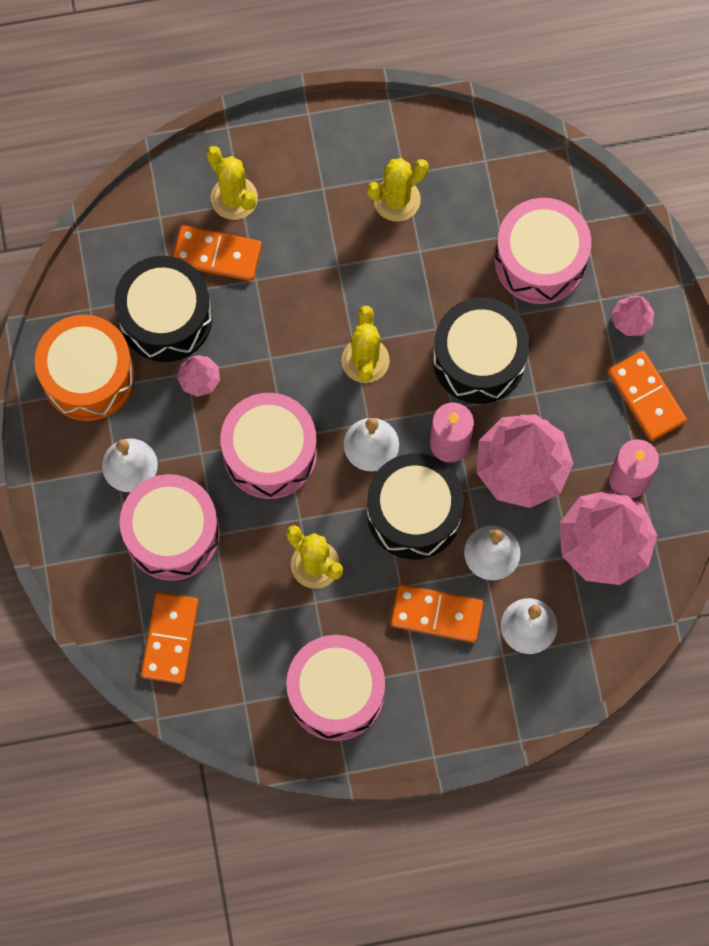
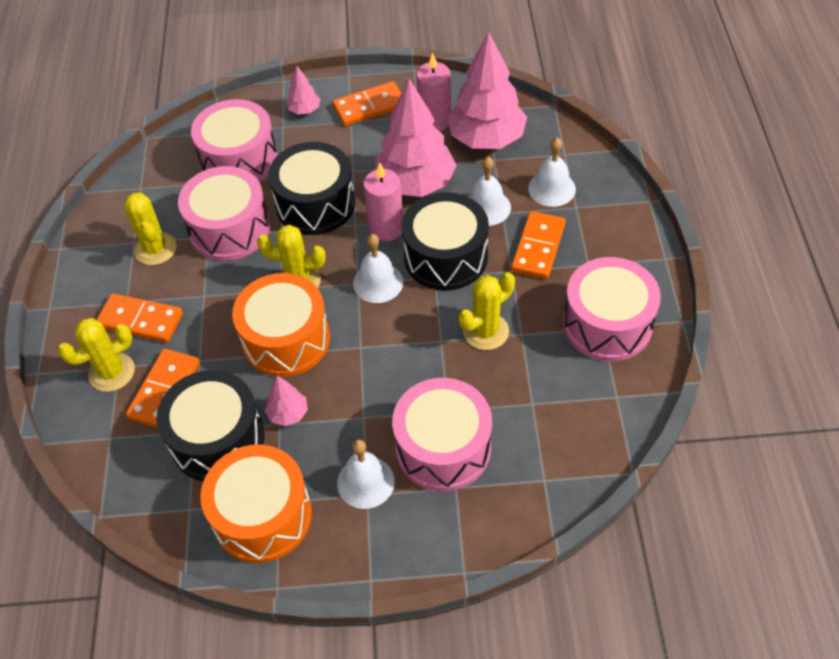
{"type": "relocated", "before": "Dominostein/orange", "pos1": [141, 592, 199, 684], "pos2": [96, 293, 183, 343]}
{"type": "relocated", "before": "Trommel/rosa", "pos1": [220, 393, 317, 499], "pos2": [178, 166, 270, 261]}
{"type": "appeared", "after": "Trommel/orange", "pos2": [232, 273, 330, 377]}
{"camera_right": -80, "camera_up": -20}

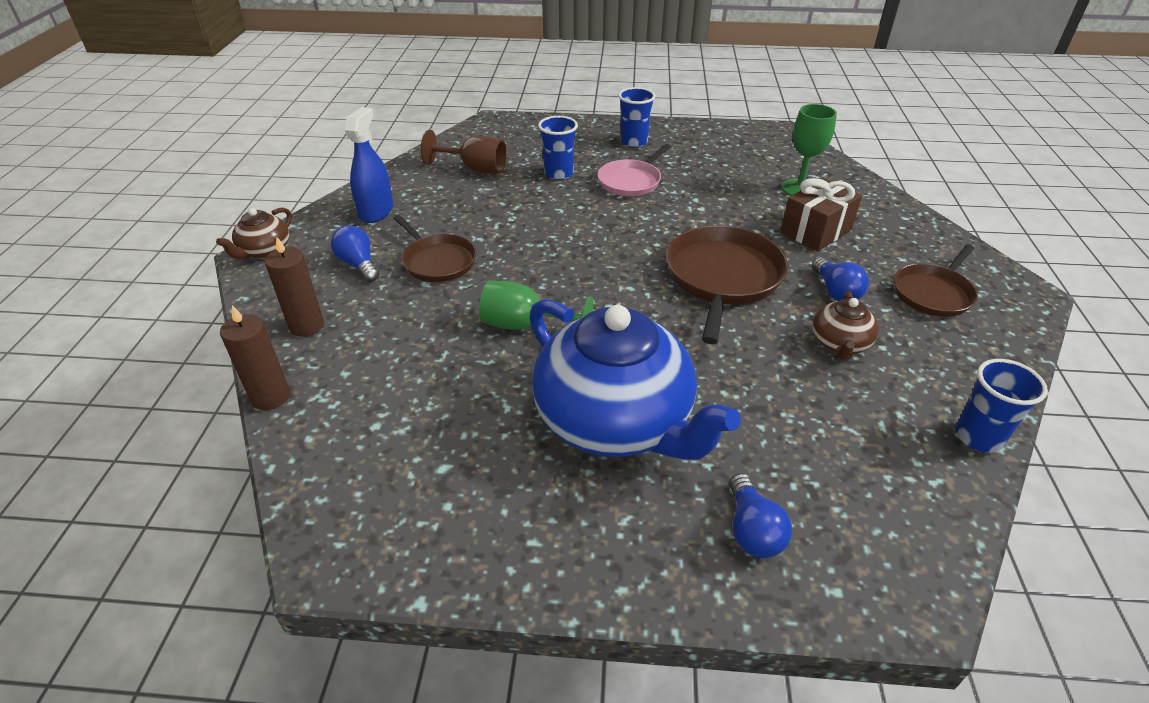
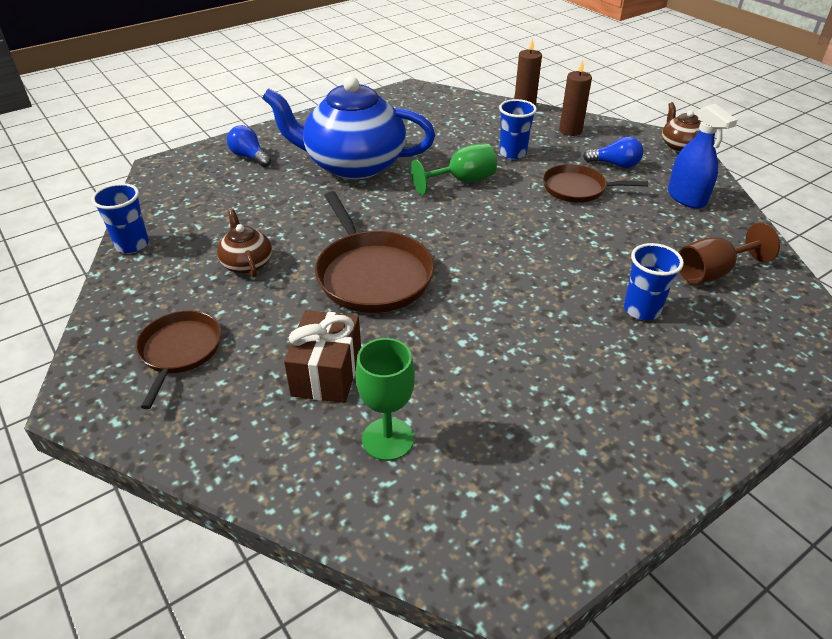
{"type": "missing", "before": "Pfanne/rosa", "pos1": [598, 144, 671, 196]}
{"type": "relocated", "before": "Becher/blau", "pos1": [618, 87, 655, 148], "pos2": [499, 99, 537, 160]}
{"type": "missing", "before": "Glühbirne/blau", "pos1": [812, 258, 869, 301]}
{"camera_right": 140, "camera_up": 0}

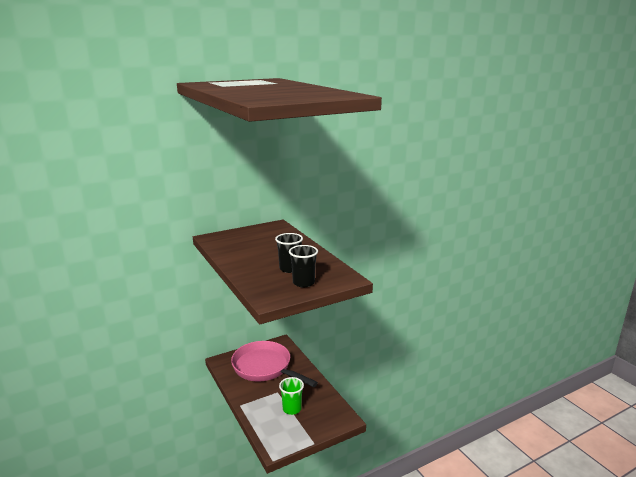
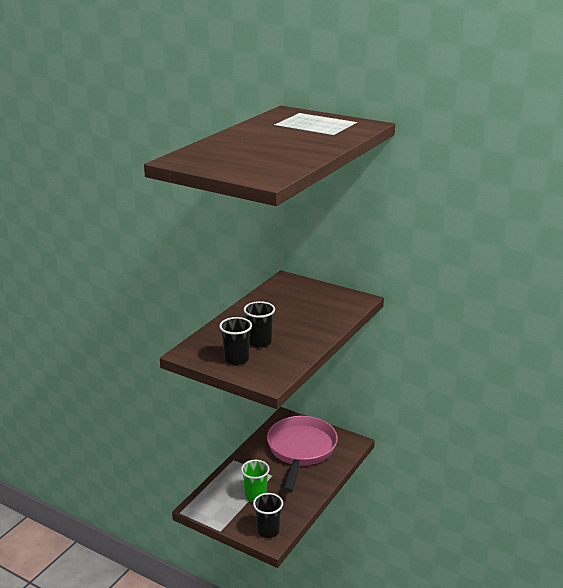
{"type": "appeared", "after": "Becher/schwarz", "pos2": [253, 493, 283, 538]}
{"camera_right": 60, "camera_up": 5}

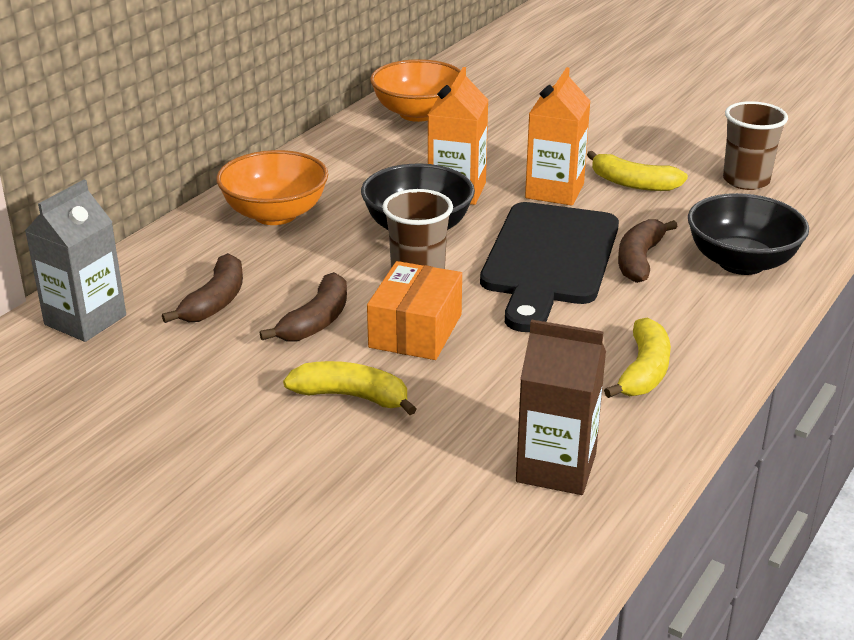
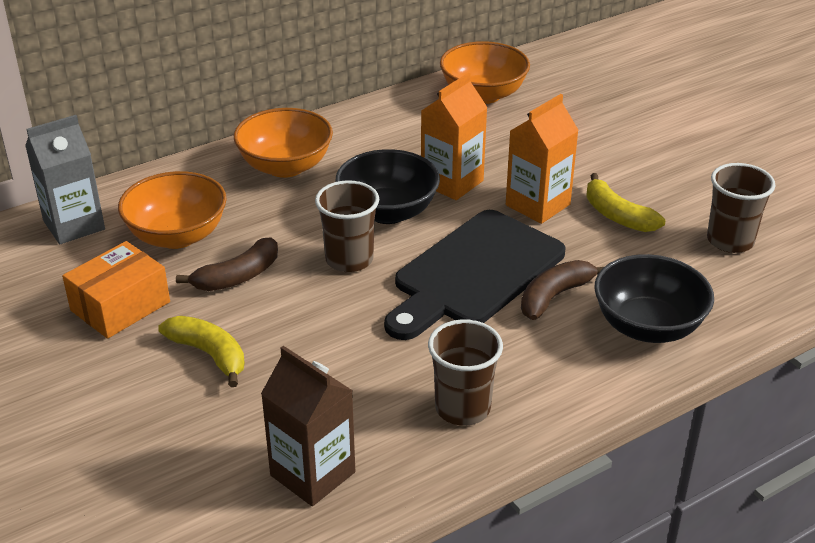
{"type": "exchanged", "before": "Banane/braun", "after": "Schüssel/orange", "pos1": [162, 253, 243, 323], "pos2": [118, 171, 227, 249]}
{"type": "relocated", "before": "Schachtel/orange", "pos1": [367, 261, 462, 360], "pos2": [62, 241, 170, 339]}
{"type": "exchanged", "before": "Banane/gelb", "after": "Becher/braun", "pos1": [604, 318, 671, 398], "pos2": [428, 319, 503, 426]}
{"camera_right": 25, "camera_up": 5}

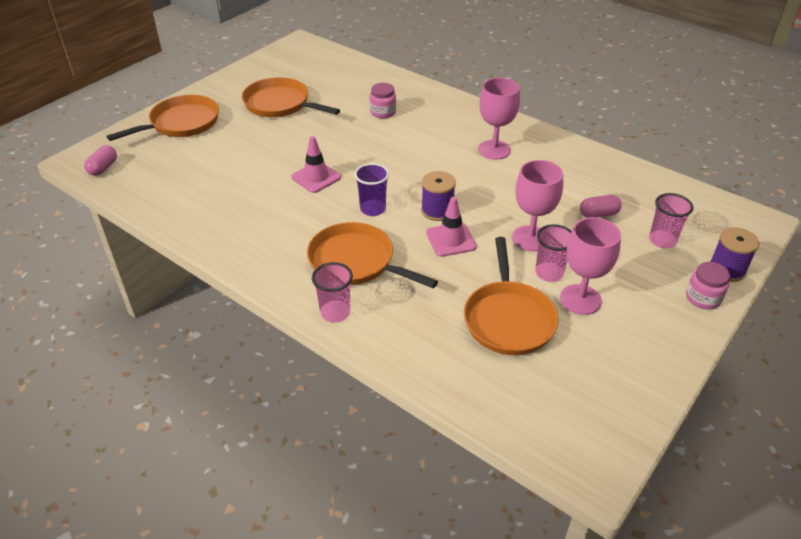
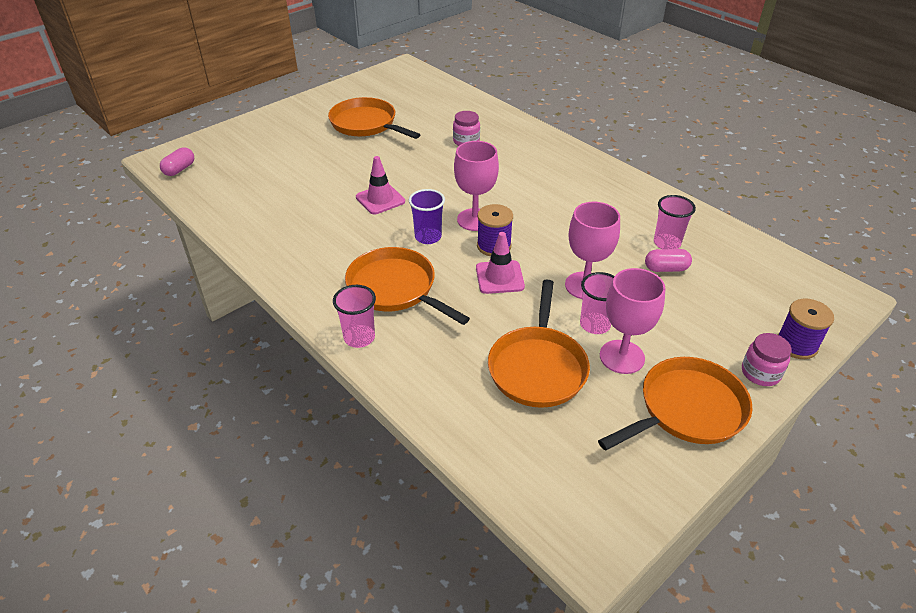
{"type": "relocated", "before": "Pfanne/orange", "pos1": [106, 95, 219, 141], "pos2": [598, 357, 753, 451]}
{"type": "relocated", "before": "Kelch/rosa", "pos1": [478, 78, 520, 159], "pos2": [454, 141, 499, 231]}
{"type": "relocated", "before": "Becher/rosa", "pos1": [649, 193, 693, 248], "pos2": [654, 195, 696, 249]}
{"camera_right": 10, "camera_up": 0}

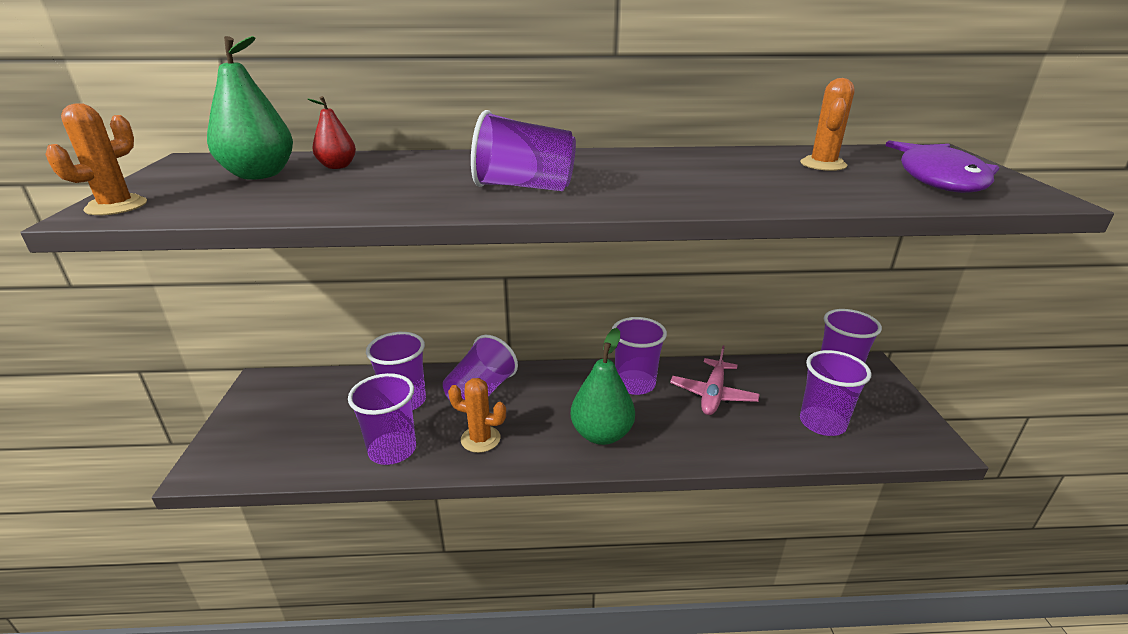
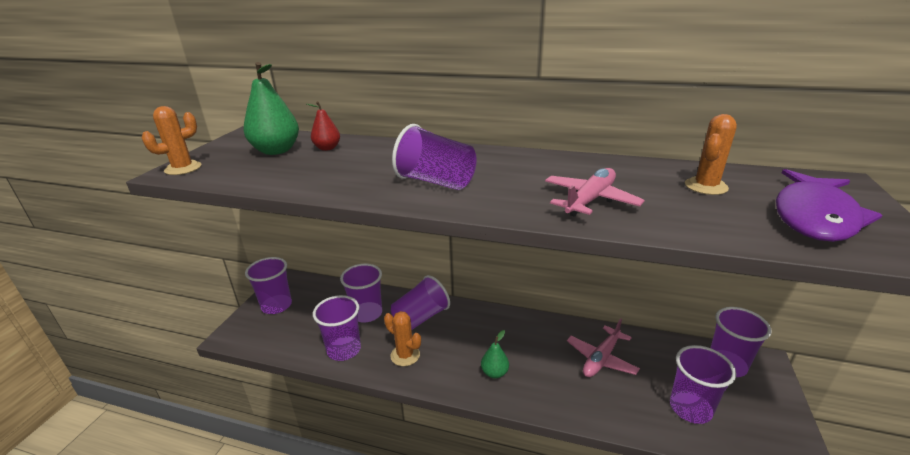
{"type": "size", "before": "Birne/grün", "pos1": [571, 328, 635, 445], "pos2": [481, 330, 509, 379], "scale": 0.56}
{"type": "relocated", "before": "Becher/lila", "pos1": [612, 317, 667, 395], "pos2": [245, 257, 292, 314]}
{"type": "appeared", "after": "Flugzeug/rosa", "pos2": [545, 168, 645, 217]}
{"camera_right": 20, "camera_up": 0}

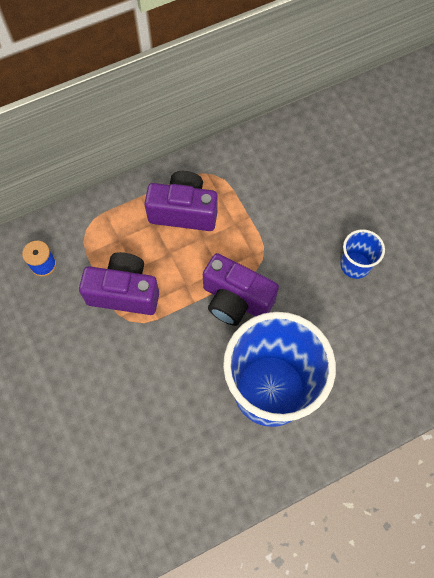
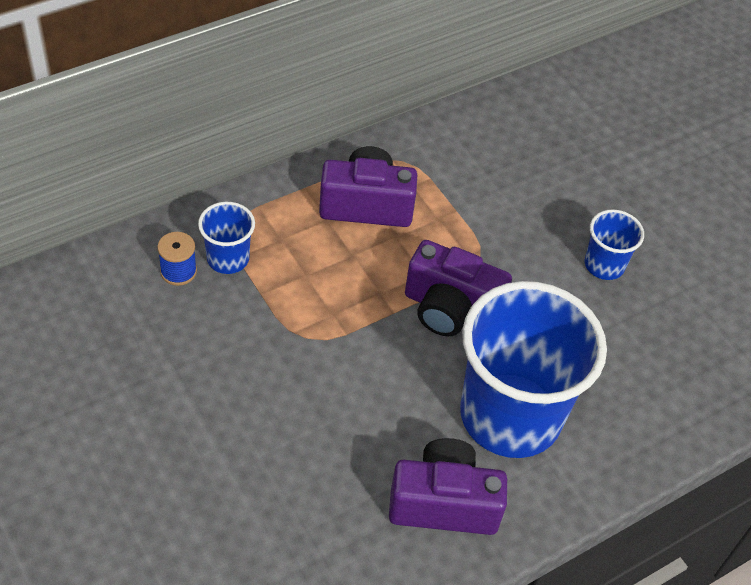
{"type": "relocated", "before": "Kamera/lila", "pos1": [79, 252, 159, 315], "pos2": [389, 438, 507, 535]}
{"type": "appeared", "after": "Becher/blau", "pos2": [198, 202, 255, 274]}
{"camera_right": -10, "camera_up": -15}

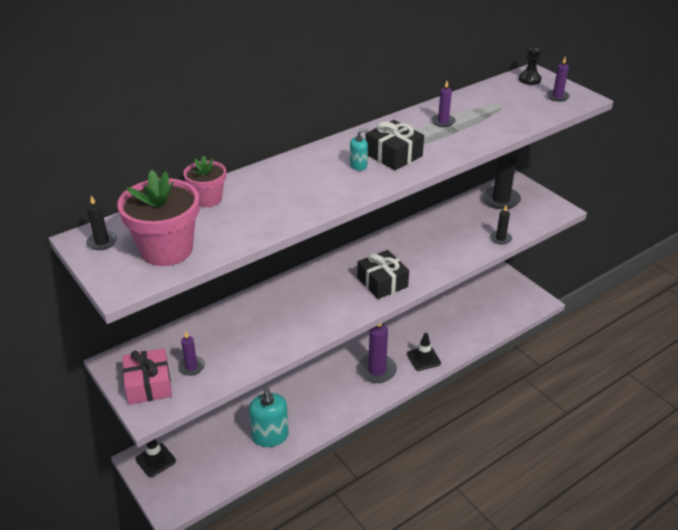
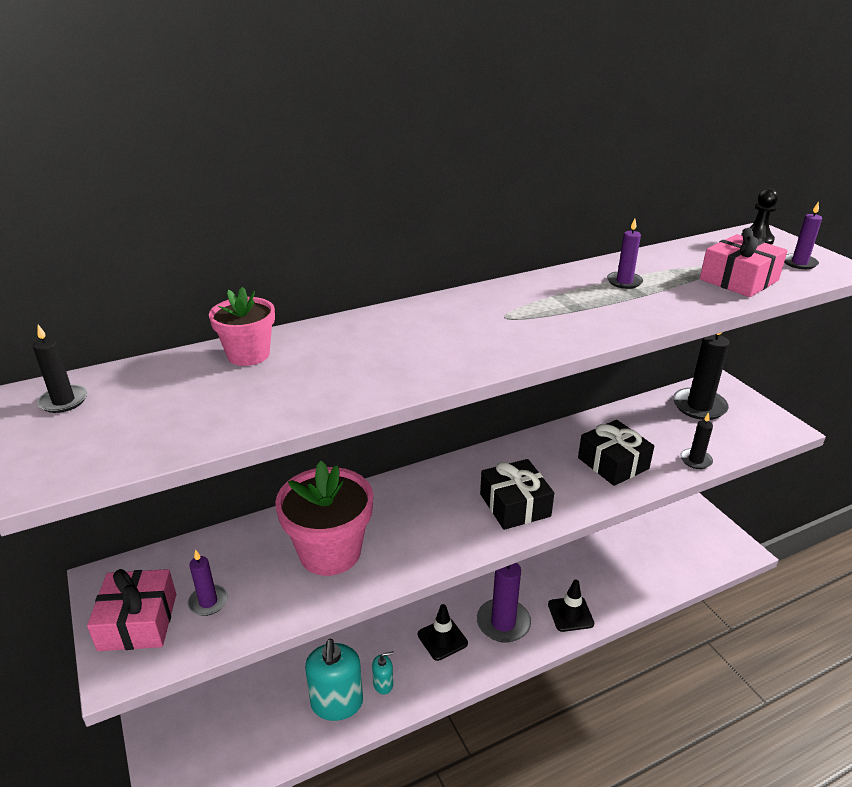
{"type": "relocated", "before": "Blumentopf/rosa", "pos1": [117, 170, 199, 266], "pos2": [275, 461, 373, 576]}
{"type": "relocated", "before": "Leitkegel/schwarz", "pos1": [135, 439, 176, 477], "pos2": [418, 604, 468, 661]}
{"type": "relocated", "before": "Seifenspender/türkis", "pos1": [350, 129, 368, 171], "pos2": [372, 652, 394, 694]}
{"type": "relocated", "before": "Geschenk/schwarz", "pos1": [365, 120, 424, 170], "pos2": [578, 420, 654, 486]}
{"type": "appeared", "after": "Geschenk/rosa", "pos2": [700, 228, 788, 297]}
{"camera_right": 10, "camera_up": -5}

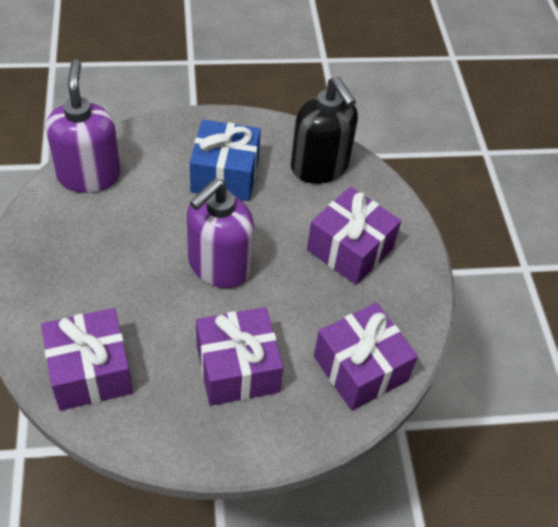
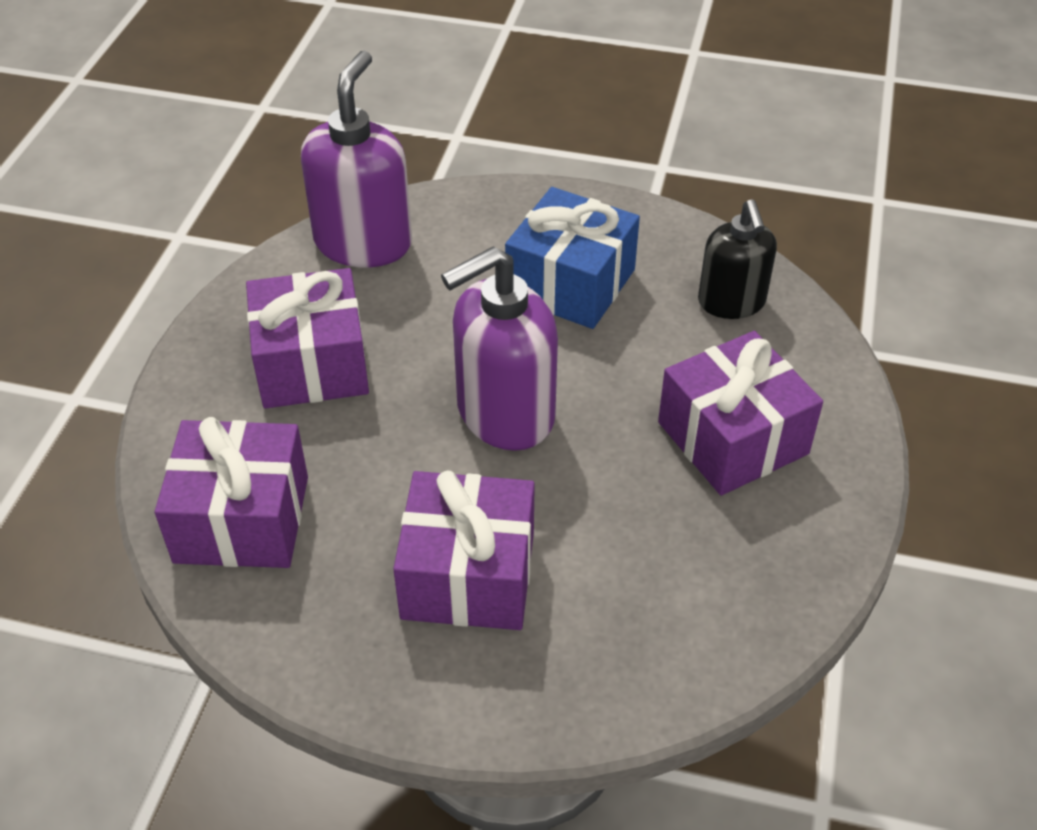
{"type": "size", "before": "Seifenspender/schwarz", "pos1": [291, 77, 358, 184], "pos2": [698, 199, 777, 319], "scale": 0.66}
{"type": "relocated", "before": "Geschenk/lila", "pos1": [314, 303, 418, 411], "pos2": [246, 268, 369, 409]}
{"camera_right": 25, "camera_up": -5}

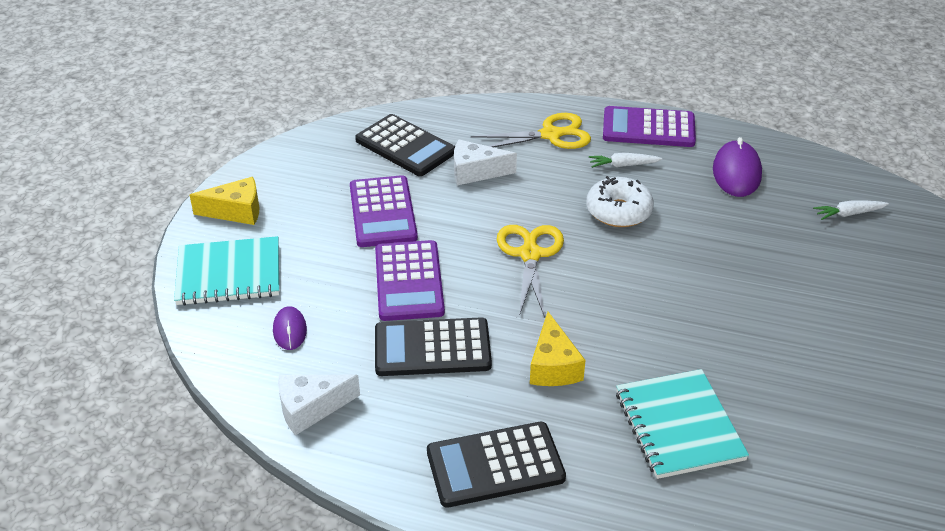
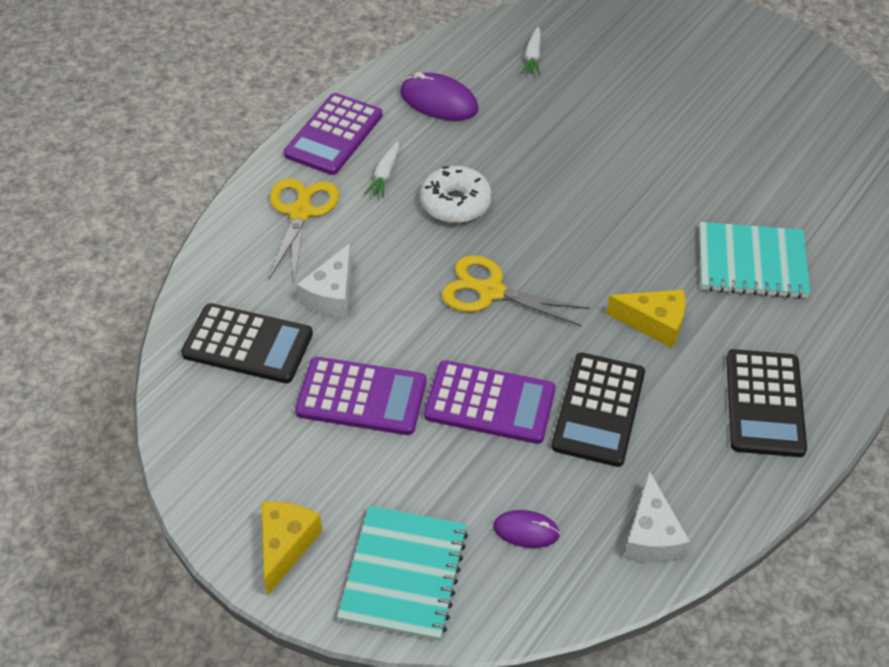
{"type": "spun", "before": "Taschenrechner/schwarz", "pos1": [355, 114, 455, 176], "pos2": [181, 303, 313, 383], "turn": 45}
{"camera_right": -70, "camera_up": 10}

